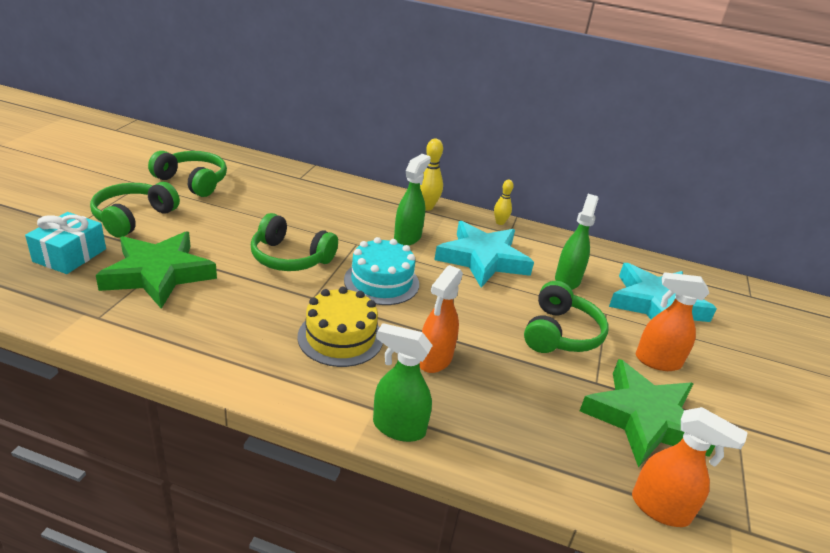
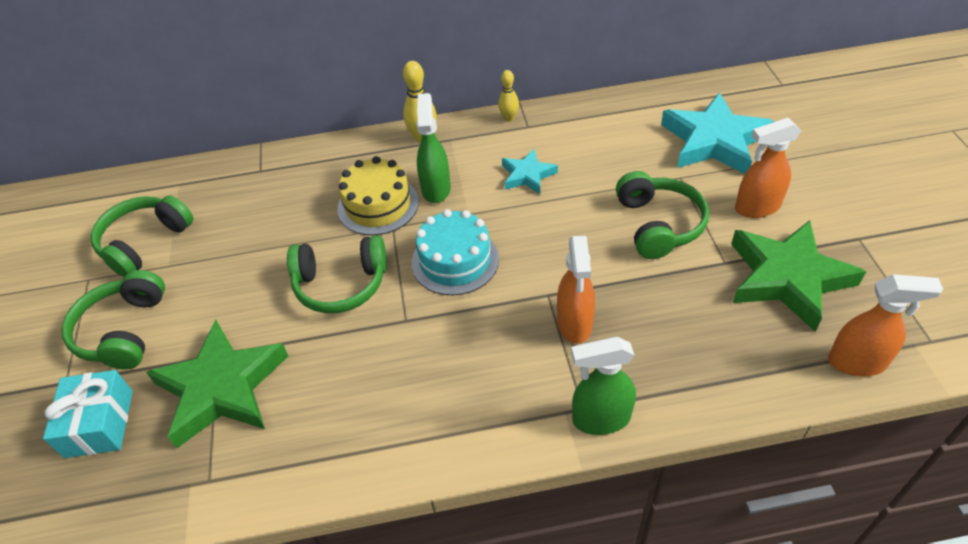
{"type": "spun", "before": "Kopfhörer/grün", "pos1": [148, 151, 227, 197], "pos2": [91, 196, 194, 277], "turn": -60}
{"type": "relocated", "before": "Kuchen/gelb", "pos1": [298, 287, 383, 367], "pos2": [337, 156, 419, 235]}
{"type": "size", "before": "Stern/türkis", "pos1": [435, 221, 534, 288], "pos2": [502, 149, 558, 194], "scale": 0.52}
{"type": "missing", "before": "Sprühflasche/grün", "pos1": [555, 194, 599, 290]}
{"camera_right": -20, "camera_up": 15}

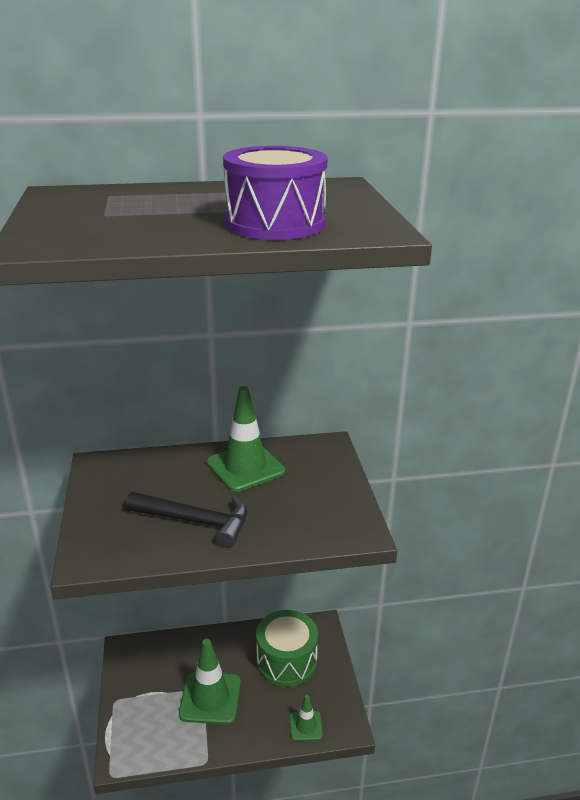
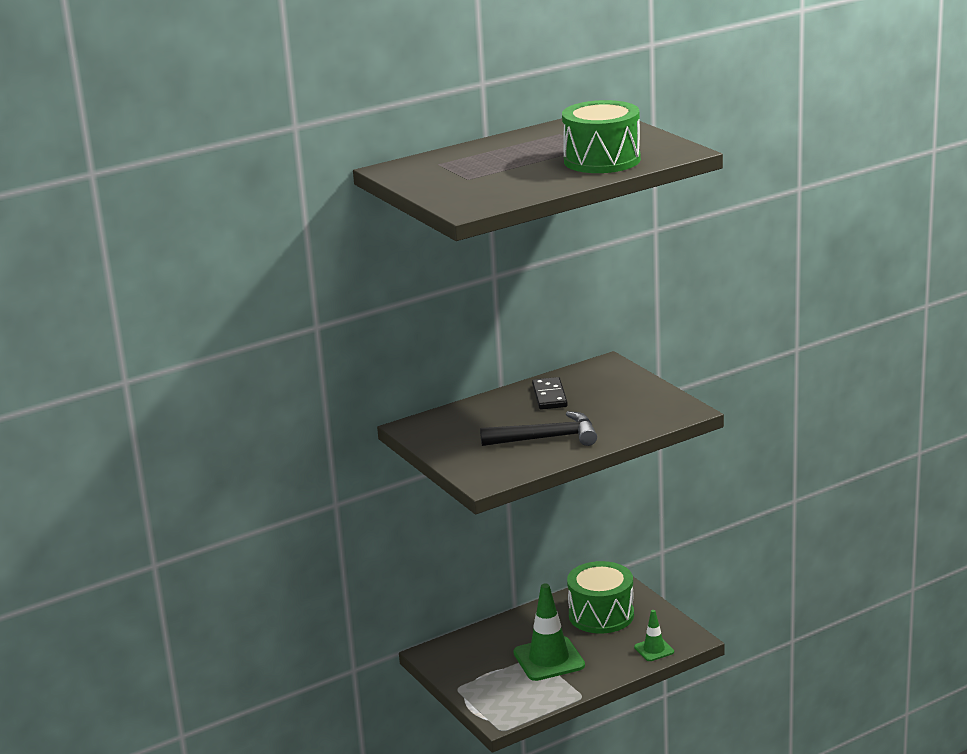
{"type": "exchanged", "before": "Leitkegel/grün", "after": "Dominostein/schwarz", "pos1": [206, 386, 285, 492], "pos2": [532, 377, 568, 410]}
{"type": "colour", "before": "Trommel/lila", "after": "Trommel/grün", "pos1": [223, 146, 328, 240], "pos2": [562, 100, 641, 173]}
{"camera_right": -20, "camera_up": -5}

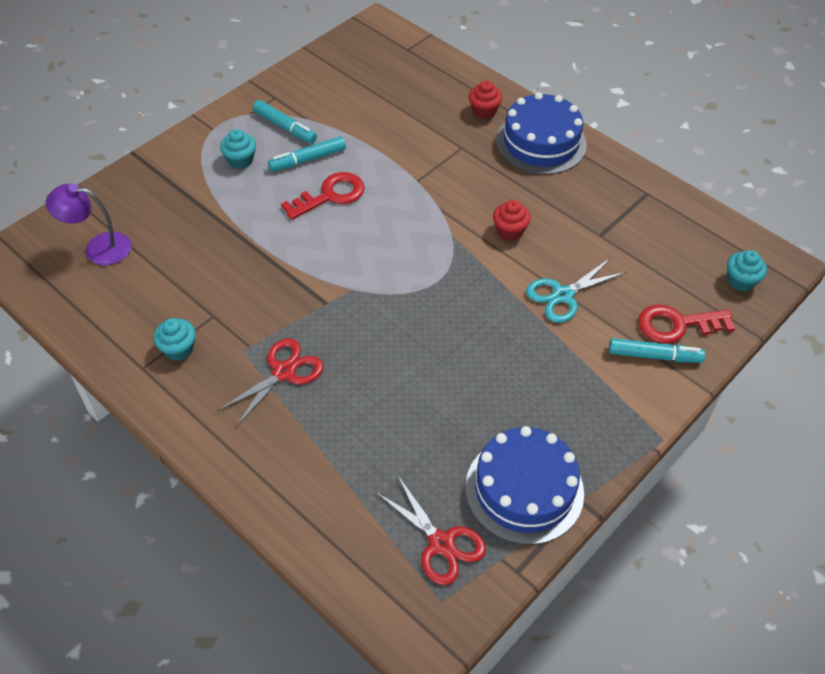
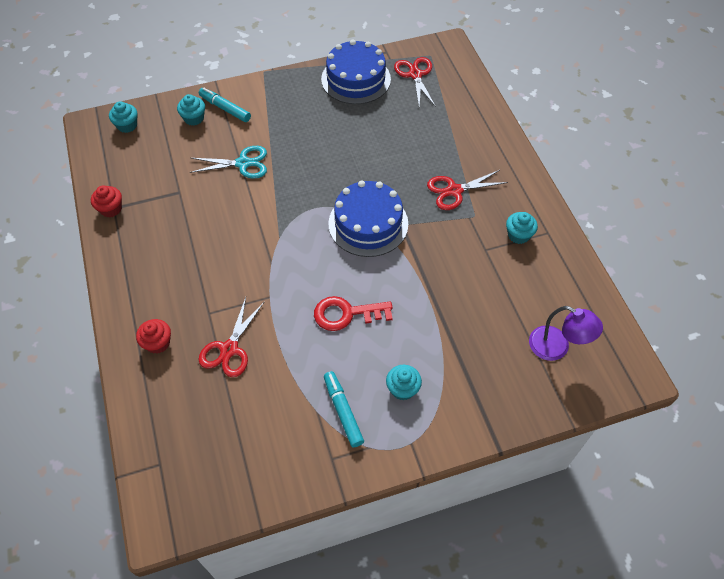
{"type": "missing", "before": "Filzstift/türkis", "pos1": [268, 136, 346, 171]}
{"type": "relocated", "before": "Muffin/rot", "pos1": [493, 200, 531, 241], "pos2": [91, 185, 122, 218]}
{"type": "relocated", "before": "Kuchen/blau", "pos1": [496, 92, 587, 175], "pos2": [328, 180, 408, 257]}
{"type": "exchanged", "before": "Schlüssel/rot", "after": "Muffin/türkis", "pos1": [638, 304, 736, 344], "pos2": [177, 94, 205, 126]}
{"type": "appeared", "after": "Schere/rot", "pos2": [199, 297, 265, 377]}
{"camera_right": -150, "camera_up": 5}

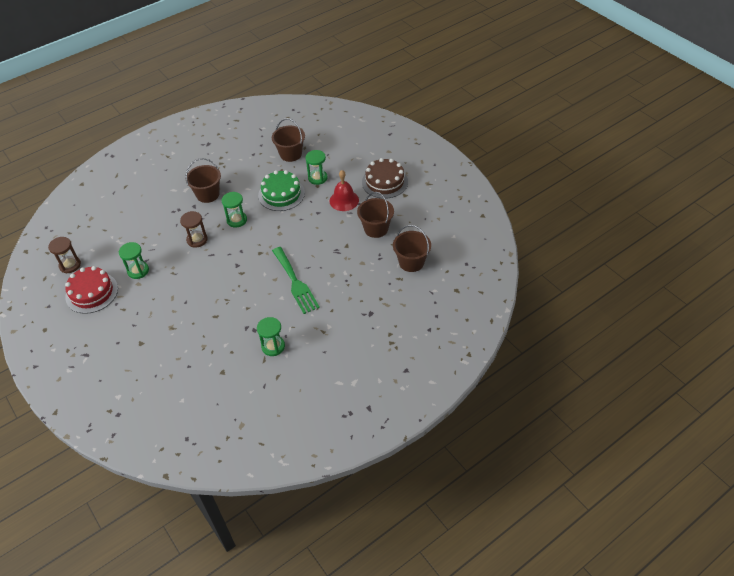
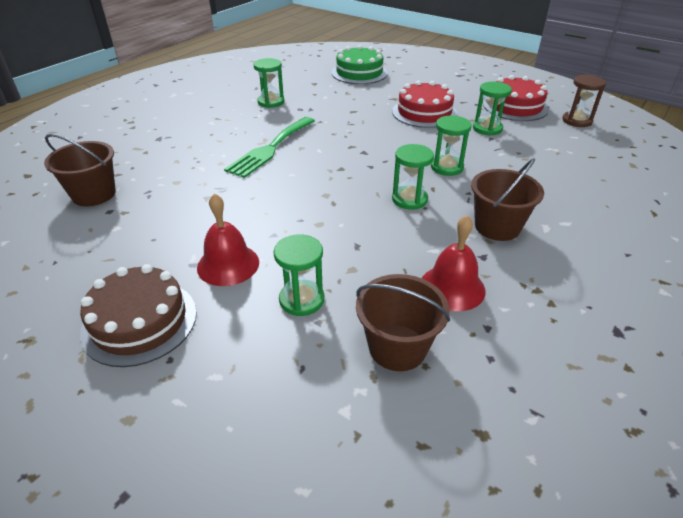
{"type": "colour", "before": "Sanduhr/braun", "after": "Sanduhr/grün", "pos1": [180, 211, 208, 248], "pos2": [431, 115, 471, 176]}
{"type": "relocated", "before": "Kuchen/grün", "pos1": [258, 170, 305, 211], "pos2": [332, 45, 388, 84]}
{"type": "spun", "before": "Gabel/grün", "pos1": [272, 247, 320, 314], "pos2": [224, 117, 315, 178], "turn": -105}
{"type": "missing", "before": "Eimer/braun", "pos1": [357, 192, 394, 238]}
{"type": "appeared", "after": "Kuchen/rot", "pos2": [392, 80, 457, 128]}
{"type": "appeared", "after": "Glocke/rot", "pos2": [422, 215, 486, 311]}
{"camera_right": 160, "camera_up": -10}

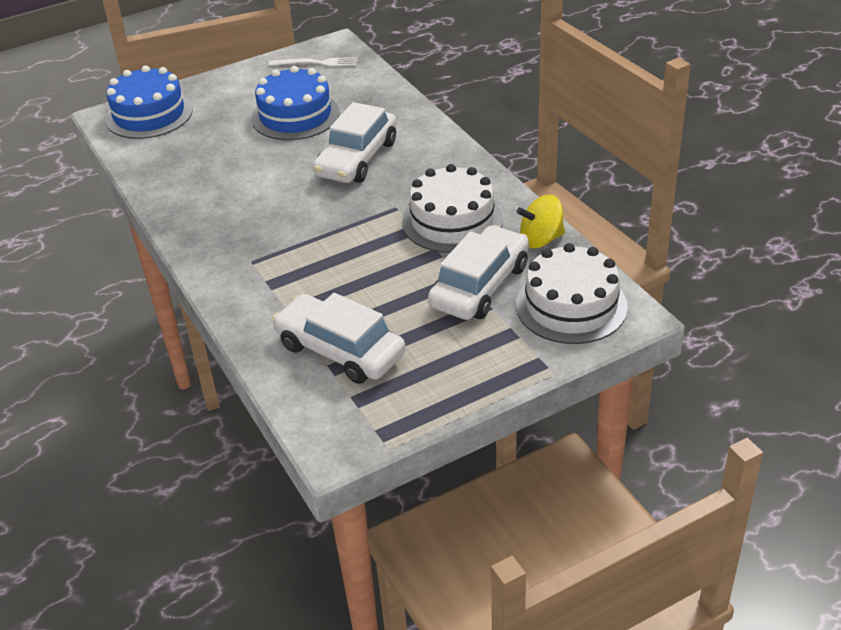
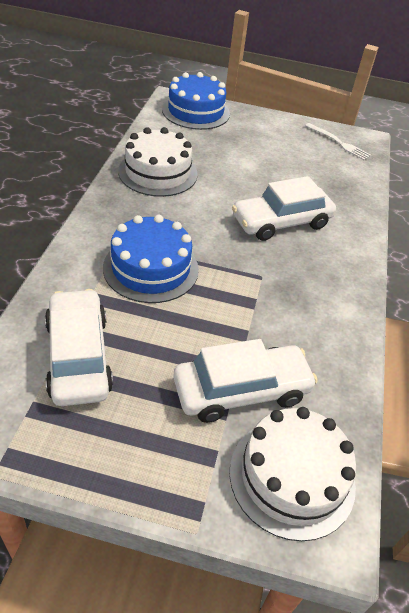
{"type": "relocated", "before": "Kuchen/blau", "pos1": [251, 66, 340, 140], "pos2": [103, 215, 199, 303]}
{"type": "relocated", "before": "Kuchen/weiß", "pos1": [402, 164, 503, 253], "pos2": [118, 127, 198, 197]}
{"type": "missing", "before": "Kreisel/gelb", "pos1": [517, 195, 565, 249]}
{"camera_right": 35, "camera_up": 5}

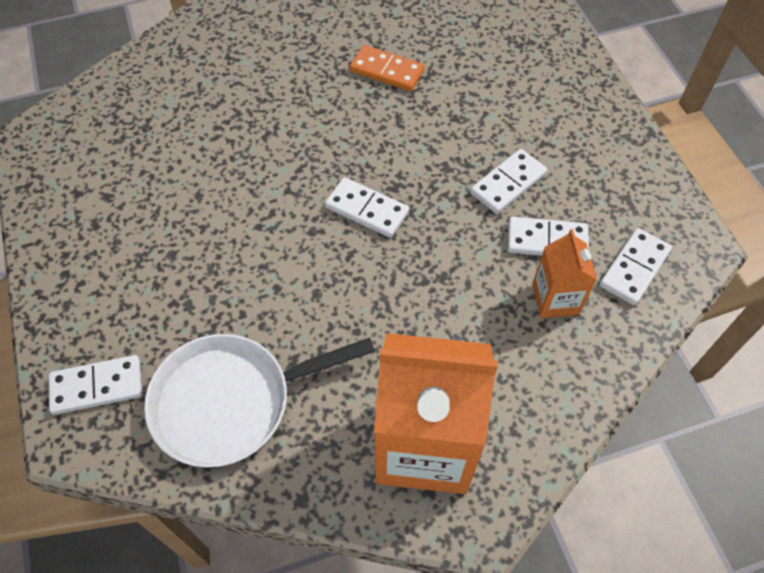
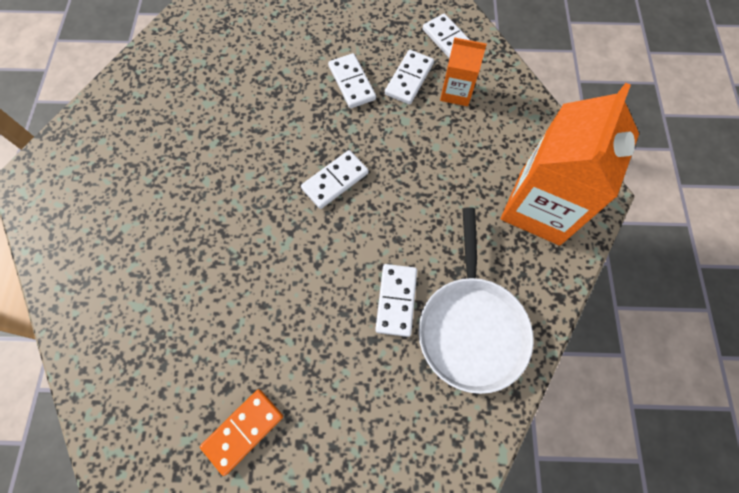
{"type": "relocated", "before": "Dominostein/weiß", "pos1": [49, 355, 142, 415], "pos2": [375, 264, 417, 337]}
{"type": "relocated", "before": "Dominostein/orange", "pos1": [350, 45, 425, 91], "pos2": [200, 389, 283, 476]}
{"camera_right": -70, "camera_up": 10}

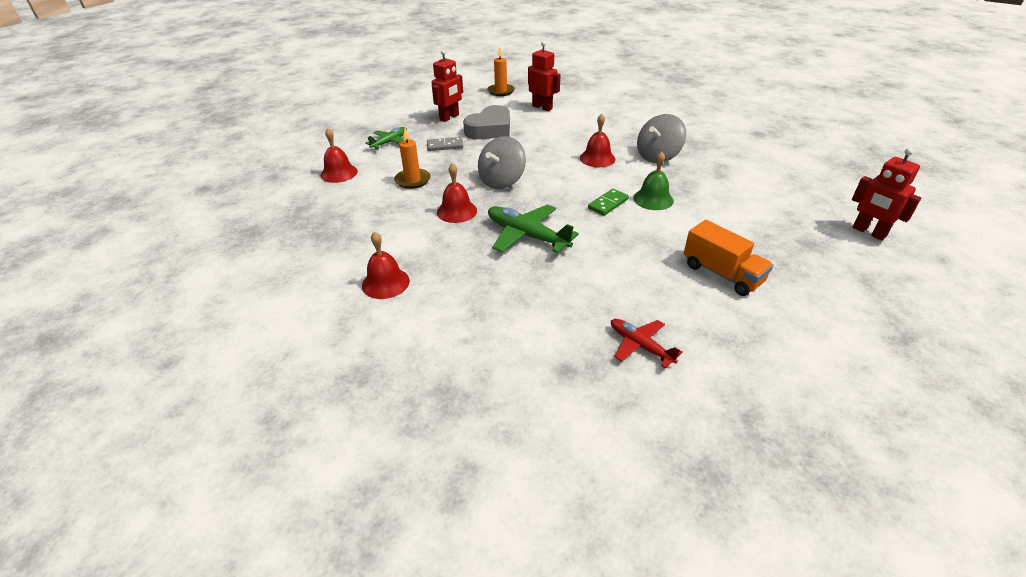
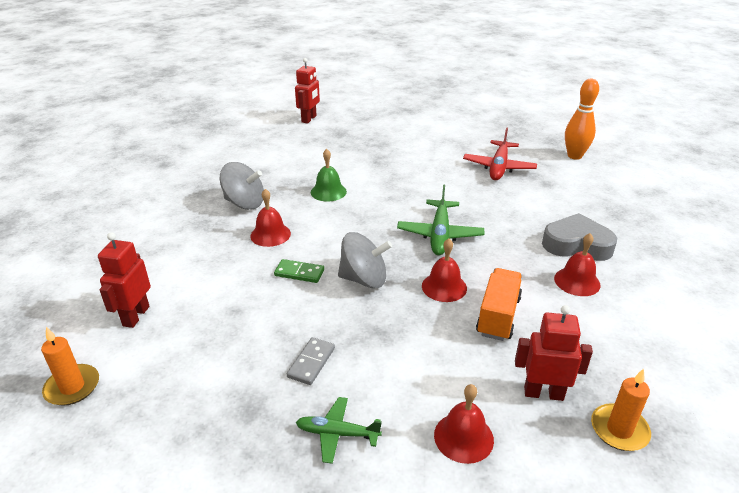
{"type": "relocated", "before": "Kerze/orange", "pos1": [394, 128, 431, 189], "pos2": [591, 368, 651, 451]}
{"type": "spun", "before": "Dominostein/grau", "pos1": [427, 137, 463, 151], "pos2": [287, 337, 335, 385], "turn": 60}
{"type": "relocated", "before": "Roboter/rot", "pos1": [432, 50, 463, 122], "pos2": [515, 305, 593, 401]}
{"type": "relocated", "before": "Herz/grau", "pos1": [463, 105, 510, 139], "pos2": [542, 213, 617, 261]}
{"type": "relocated", "before": "Dominostein/grün", "pos1": [588, 189, 629, 216], "pos2": [274, 259, 324, 283]}
{"type": "size", "before": "Flugzeug/rot", "pos1": [611, 319, 683, 368], "pos2": [463, 128, 537, 180], "scale": 1.62}
{"type": "relocated", "before": "Lastwagen/orange", "pos1": [684, 220, 773, 296], "pos2": [476, 268, 522, 341]}
{"type": "appeared", "after": "Bowlingkegel/orange", "pos2": [565, 79, 599, 160]}
{"camera_right": -120, "camera_up": -5}

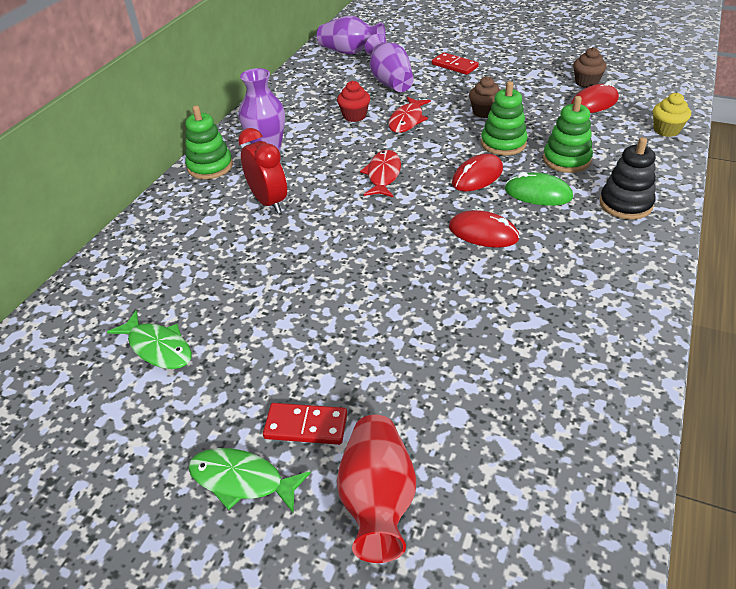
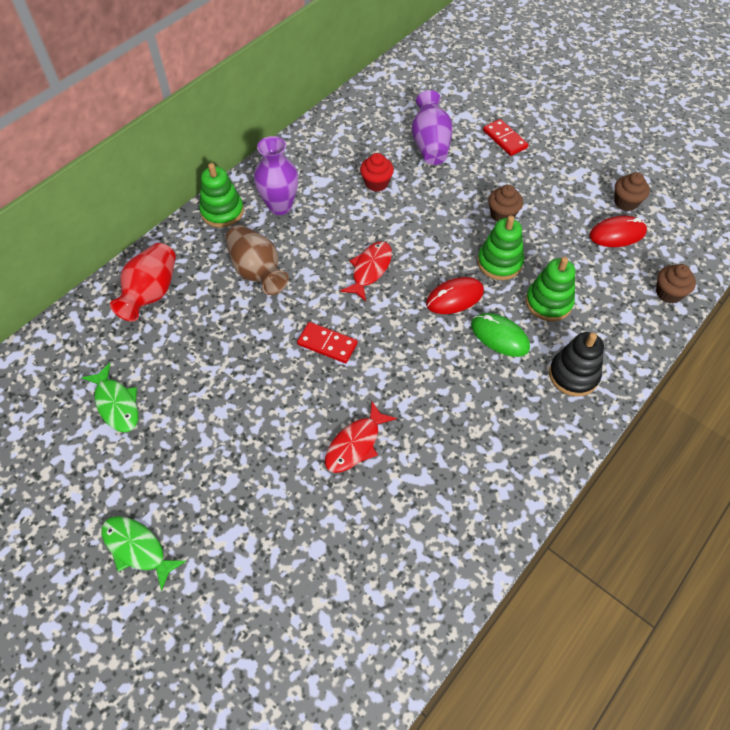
{"type": "exchanged", "before": "Wecker/rot", "after": "Vase/braun", "pos1": [238, 128, 287, 213], "pos2": [225, 225, 289, 295]}
{"type": "relocated", "before": "Dominostein/rot", "pos1": [263, 403, 347, 445], "pos2": [297, 322, 358, 363]}
{"type": "missing", "before": "Vase/lila", "pos1": [317, 15, 386, 55]}
{"type": "relocated", "before": "Vase/rot", "pos1": [337, 415, 416, 563], "pos2": [110, 243, 176, 322]}
{"type": "relocated", "before": "Fisch/rot", "pos1": [388, 97, 431, 133], "pos2": [325, 402, 397, 473]}
{"type": "missing", "before": "Computermaus/rot", "pos1": [449, 210, 520, 247]}
{"type": "colour", "before": "Muffin/gelb", "after": "Muffin/braun", "pos1": [653, 93, 691, 137], "pos2": [656, 264, 696, 303]}
{"camera_right": 15, "camera_up": 15}

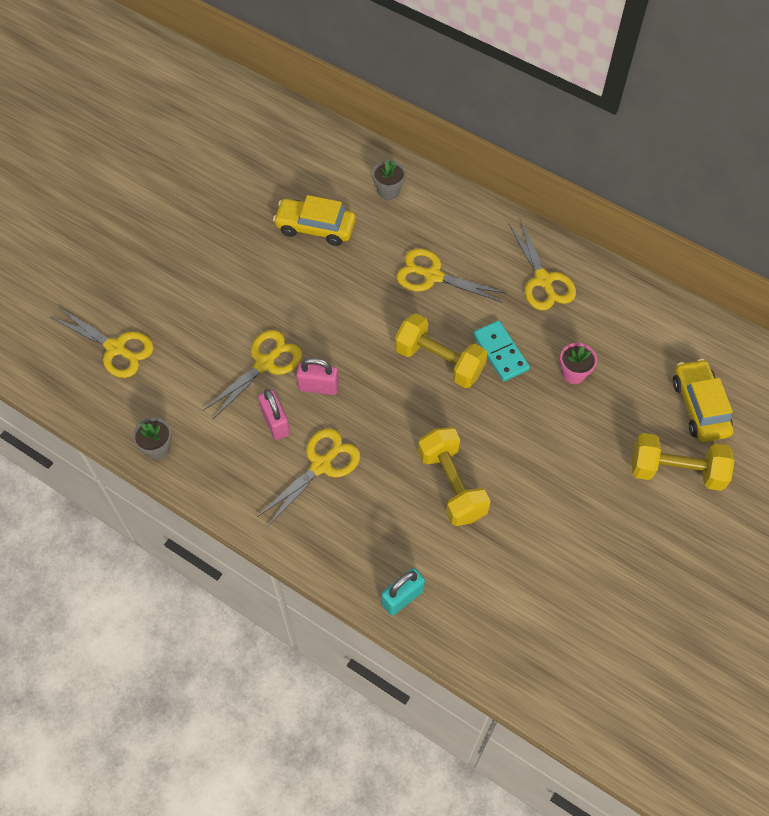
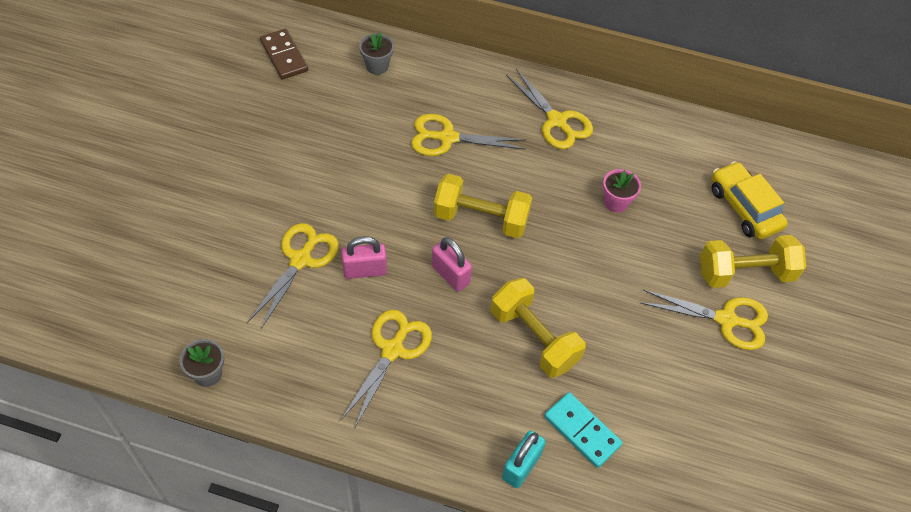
{"type": "relocated", "before": "Schere/gelb", "pos1": [52, 308, 154, 378], "pos2": [640, 290, 768, 350]}
{"type": "relocated", "before": "Vorhängeschloss/rosa", "pos1": [258, 389, 290, 440], "pos2": [432, 237, 472, 292]}
{"type": "missing", "before": "Auto/gelb", "pos1": [273, 195, 356, 246]}
{"type": "relocated", "before": "Dominostein/türkis", "pos1": [473, 320, 530, 381], "pos2": [544, 392, 622, 468]}
{"type": "appeared", "after": "Dominostein/braun", "pos2": [260, 29, 308, 80]}
{"camera_right": -20, "camera_up": -5}

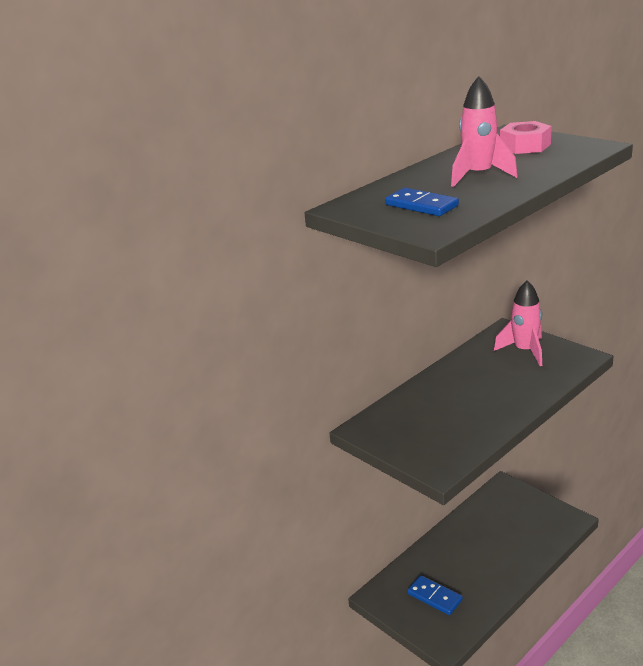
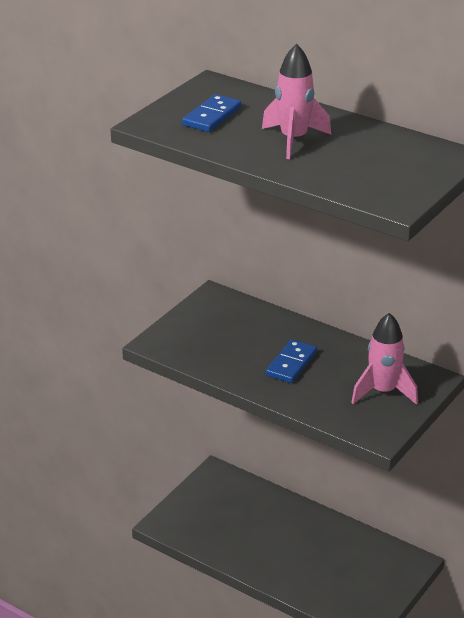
{"type": "relocated", "before": "Dominostein/blau", "pos1": [407, 575, 463, 615], "pos2": [266, 339, 317, 383]}
{"type": "missing", "before": "Sechskantmutter/rosa", "pos1": [500, 121, 552, 154]}
{"camera_right": 75, "camera_up": 5}

